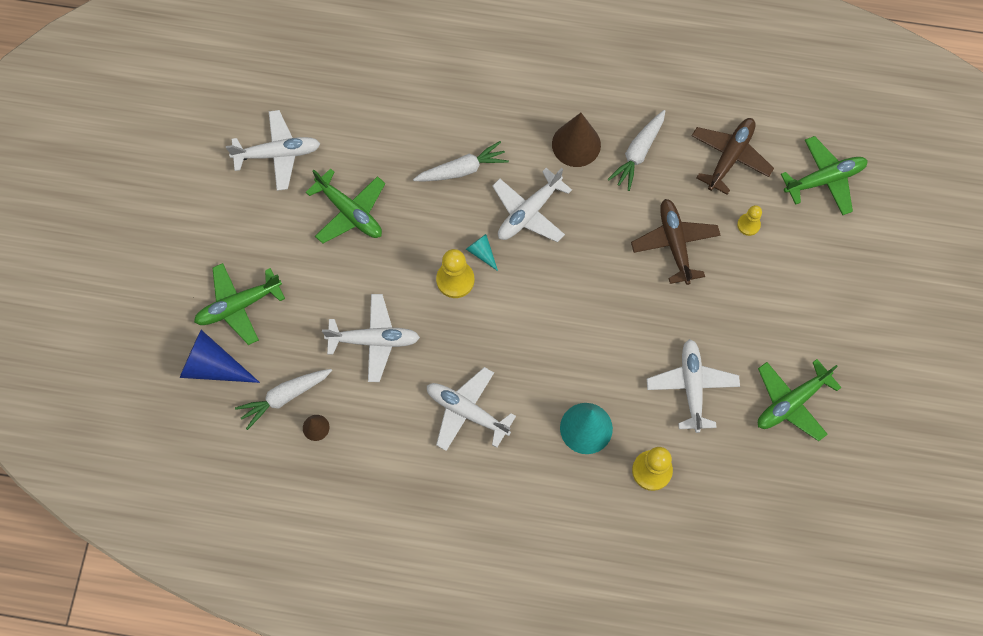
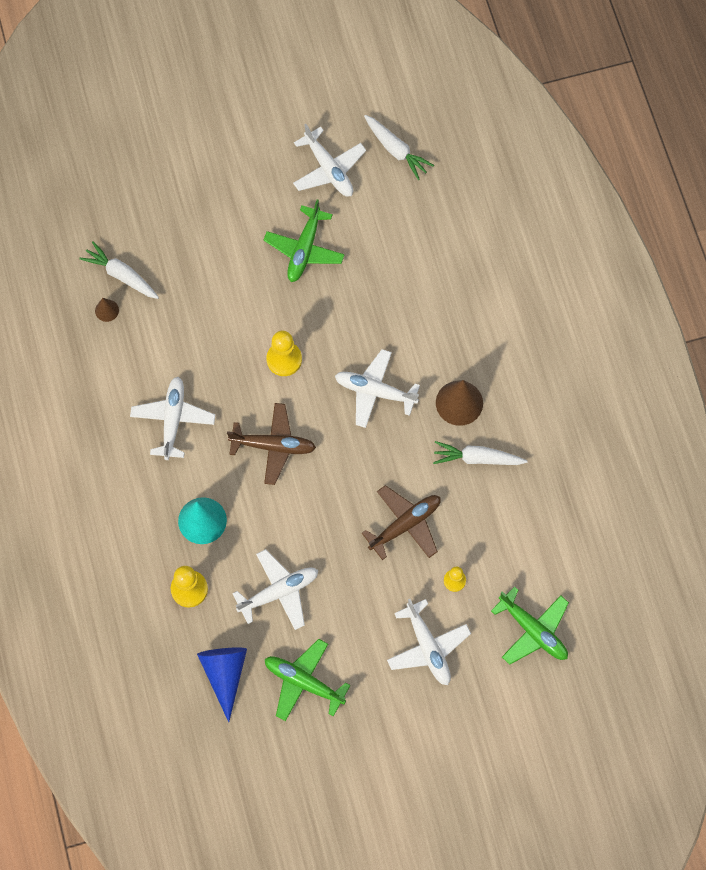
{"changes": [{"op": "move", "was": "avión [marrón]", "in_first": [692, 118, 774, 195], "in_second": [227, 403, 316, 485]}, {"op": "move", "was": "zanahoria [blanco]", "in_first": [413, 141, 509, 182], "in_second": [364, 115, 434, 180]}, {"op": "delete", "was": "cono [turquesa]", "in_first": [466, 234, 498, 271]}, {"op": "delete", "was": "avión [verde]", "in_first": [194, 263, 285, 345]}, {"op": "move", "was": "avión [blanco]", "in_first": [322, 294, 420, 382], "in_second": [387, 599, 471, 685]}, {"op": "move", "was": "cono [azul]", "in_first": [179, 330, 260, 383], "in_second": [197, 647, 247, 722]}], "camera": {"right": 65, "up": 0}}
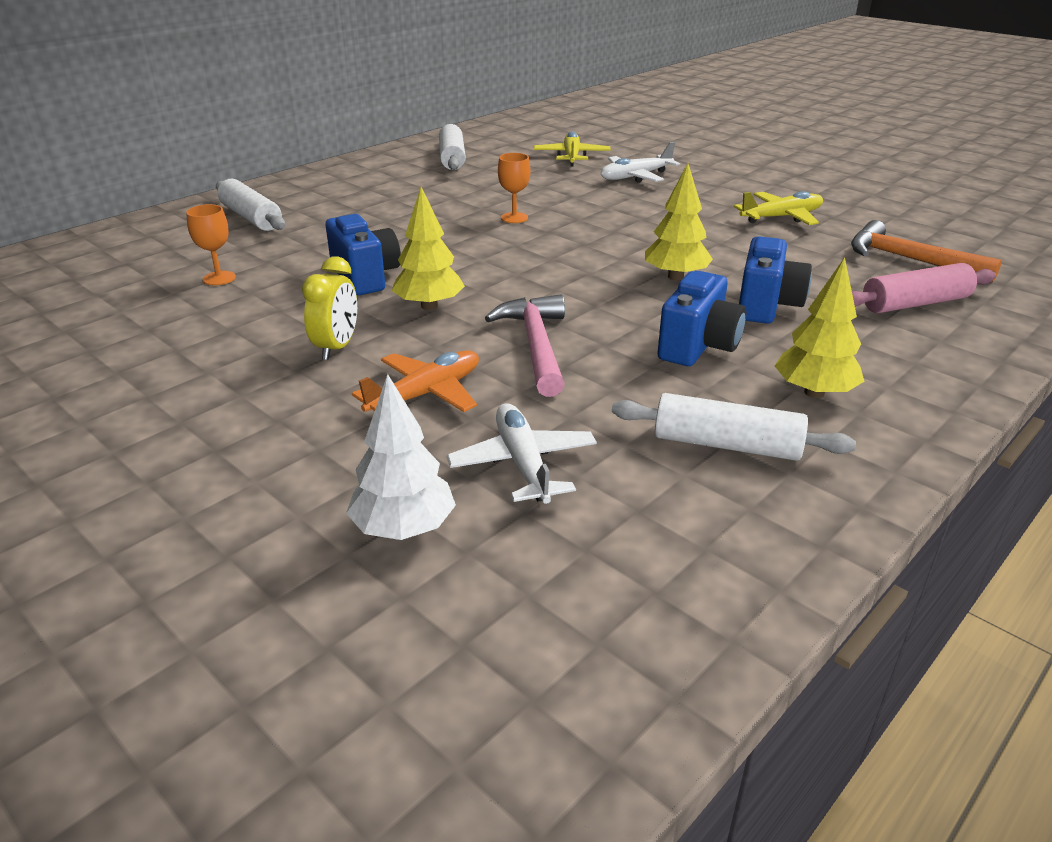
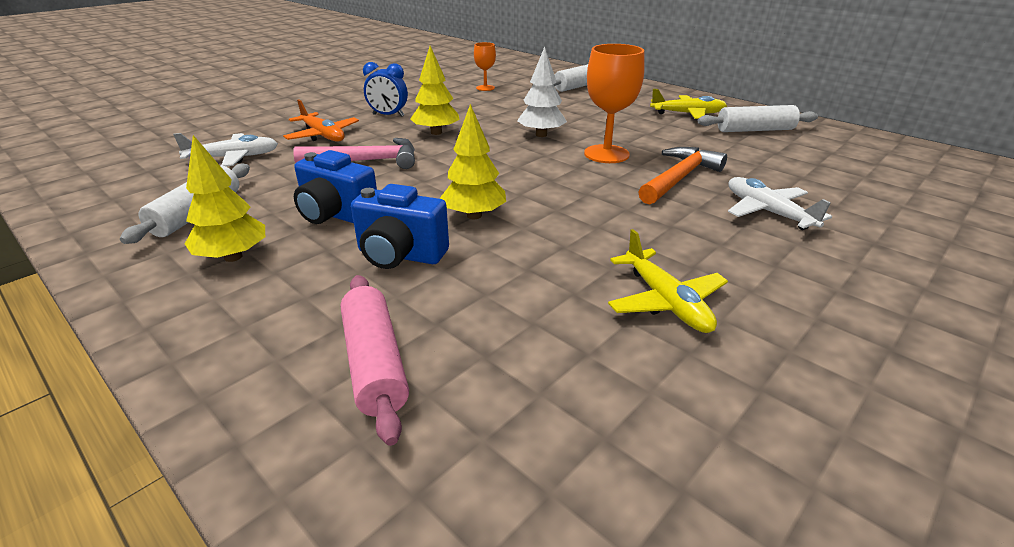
{"changes": [{"op": "move", "was": "avión [amarillo]", "in_first": [534, 131, 611, 167], "in_second": [650, 89, 727, 119]}, {"op": "resize", "was": "copa [naranja]", "in_first": [498, 153, 530, 223], "in_second": [584, 44, 645, 163], "ratio": 1.8}, {"op": "delete", "was": "cámara [azul]", "in_first": [326, 214, 401, 295]}, {"op": "move", "was": "martillo [naranja]", "in_first": [851, 220, 1002, 282], "in_second": [638, 147, 727, 205]}, {"op": "recolor", "was": "despertador [amarillo]", "now": "despertador [azul]", "in_first": [302, 256, 357, 360], "in_second": [363, 62, 408, 117]}, {"op": "move", "was": "árbol [blanco]", "in_first": [346, 374, 456, 540], "in_second": [517, 47, 567, 137]}], "camera": {"right": 90, "up": 0}}
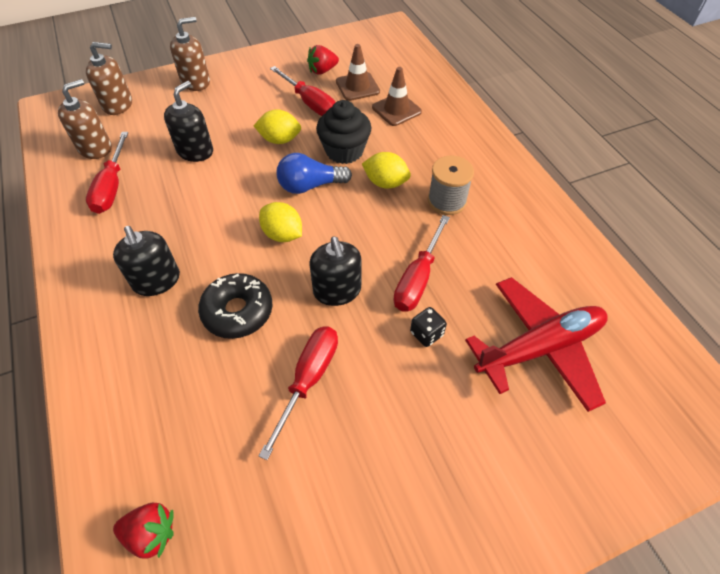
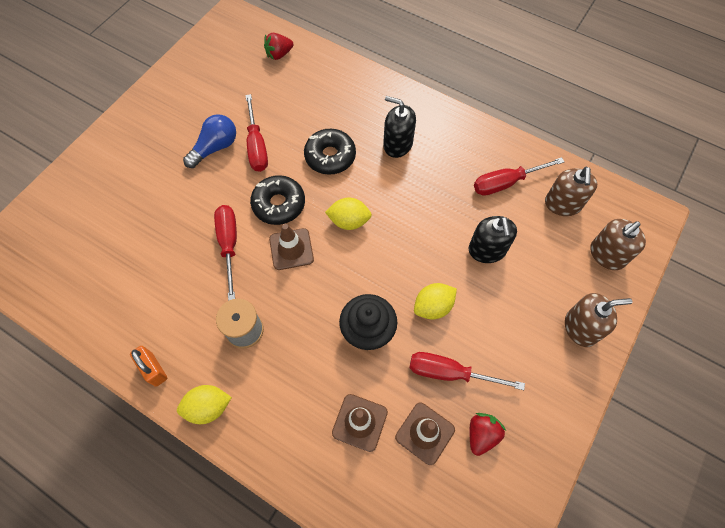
{"changes": [{"op": "rotate", "was": "dispensador de jabón [marrón]", "in_first": [170, 17, 210, 91], "in_second": [565, 293, 632, 347], "clockwise": -120}, {"op": "rotate", "was": "destornillador [rojo]", "in_first": [86, 132, 128, 214], "in_second": [474, 157, 565, 196], "clockwise": -75}, {"op": "move", "was": "limón [amarillo]", "in_first": [362, 152, 411, 189], "in_second": [177, 385, 232, 424]}, {"op": "move", "was": "bombilla [azul]", "in_first": [277, 153, 352, 194], "in_second": [183, 114, 236, 168]}, {"op": "replace", "was": "dispensador de jabón [negro]", "now": "rosquilla [negro]", "in_first": [309, 237, 361, 306], "in_second": [250, 175, 305, 225]}, {"op": "delete", "was": "avión [rojo]", "in_first": [465, 277, 608, 412]}, {"op": "delete", "was": "dado [negro]", "in_first": [410, 307, 447, 347]}, {"op": "insert", "now": "cono de tráfico [marrón]", "in_second": [269, 224, 314, 270]}, {"op": "insert", "now": "candado [naranja]", "in_second": [130, 346, 167, 387]}], "camera": {"right": 145, "up": 10}}
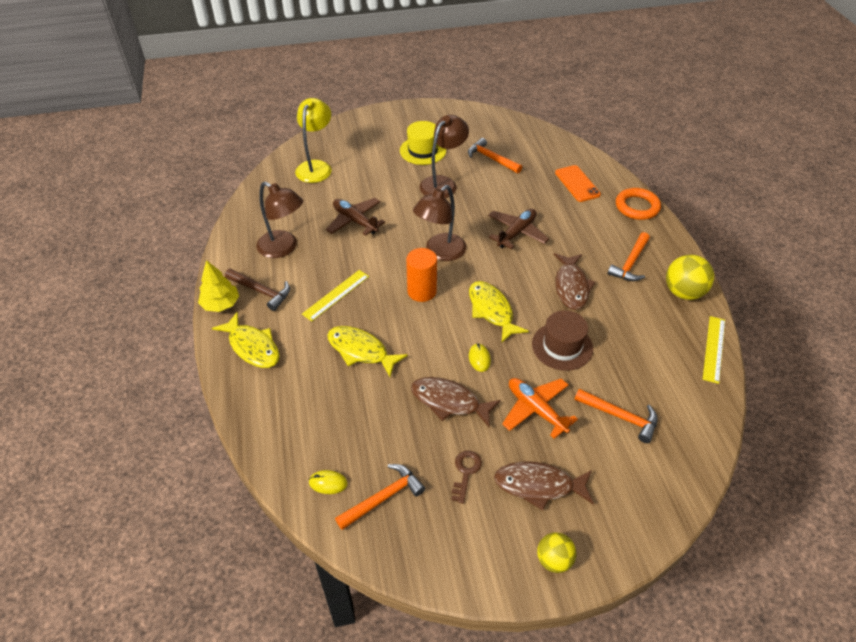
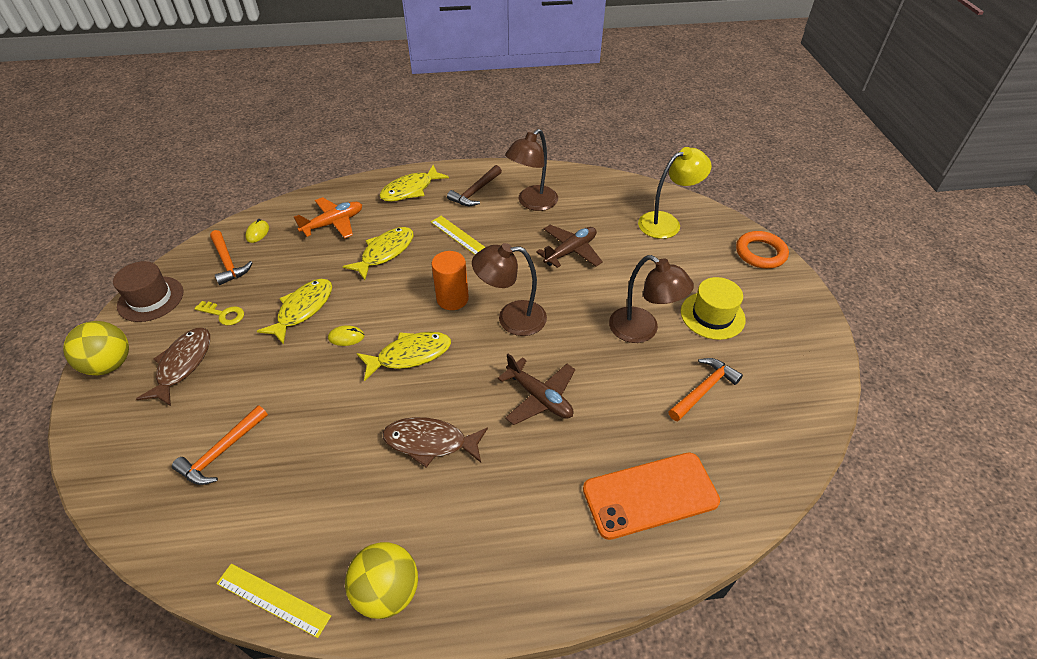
{"changes": [{"op": "rotate", "was": "lámpara [amarillo]", "in_first": [295, 98, 332, 183], "in_second": [638, 147, 712, 239], "clockwise": -45}, {"op": "resize", "was": "móvil [naranja]", "in_first": [555, 165, 601, 202], "in_second": [583, 453, 720, 540], "ratio": 1.5}, {"op": "rotate", "was": "lámpara [marrón]", "in_first": [413, 185, 466, 261], "in_second": [472, 243, 547, 336], "clockwise": -45}, {"op": "move", "was": "anillo [naranja]", "in_first": [616, 188, 661, 220], "in_second": [736, 231, 789, 269]}, {"op": "delete", "was": "martillo [naranja]", "in_first": [608, 232, 650, 281]}, {"op": "delete", "was": "árbol [amarillo]", "in_first": [198, 260, 239, 312]}, {"op": "move", "was": "sombrero [marrón]", "in_first": [532, 310, 593, 371], "in_second": [113, 261, 184, 322]}, {"op": "recolor", "was": "pez [marrón]", "now": "pez [amarillo]", "in_first": [411, 377, 501, 427], "in_second": [257, 279, 332, 345]}, {"op": "move", "was": "avión [naranja]", "in_first": [502, 378, 578, 439], "in_second": [294, 197, 362, 239]}, {"op": "recolor", "was": "llave [marrón]", "now": "llave [amarillo]", "in_first": [451, 451, 482, 504], "in_second": [194, 301, 244, 325]}, {"op": "resize", "was": "pelota [amarillo]", "in_first": [537, 532, 576, 573], "in_second": [63, 321, 129, 375], "ratio": 1.57}], "camera": {"right": 95, "up": 0}}
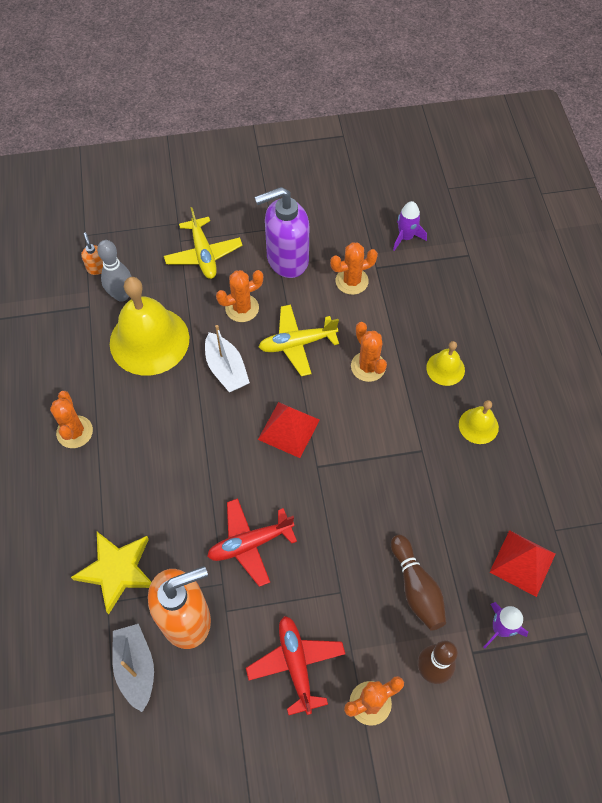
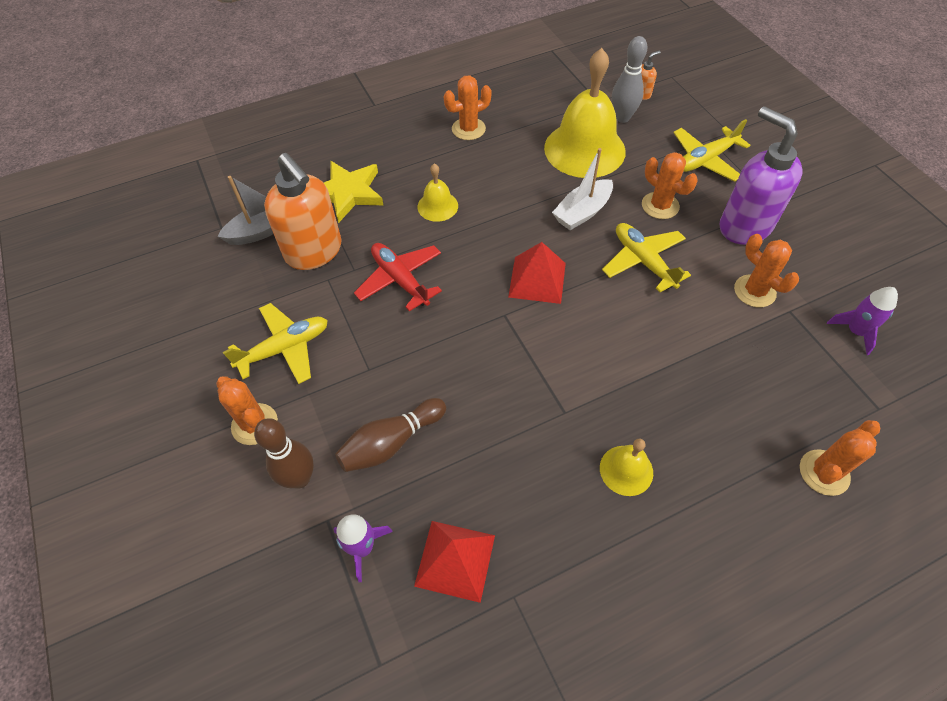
{"changes": [{"op": "move", "was": "cactus [naranja]", "in_first": [351, 322, 387, 382], "in_second": [800, 420, 880, 496]}, {"op": "move", "was": "campana [amarillo]", "in_first": [426, 341, 465, 386], "in_second": [417, 164, 458, 222]}, {"op": "recolor", "was": "avión [rojo]", "now": "avión [amarillo]", "in_first": [246, 616, 345, 716], "in_second": [223, 303, 328, 384]}], "camera": {"right": 75, "up": -5}}
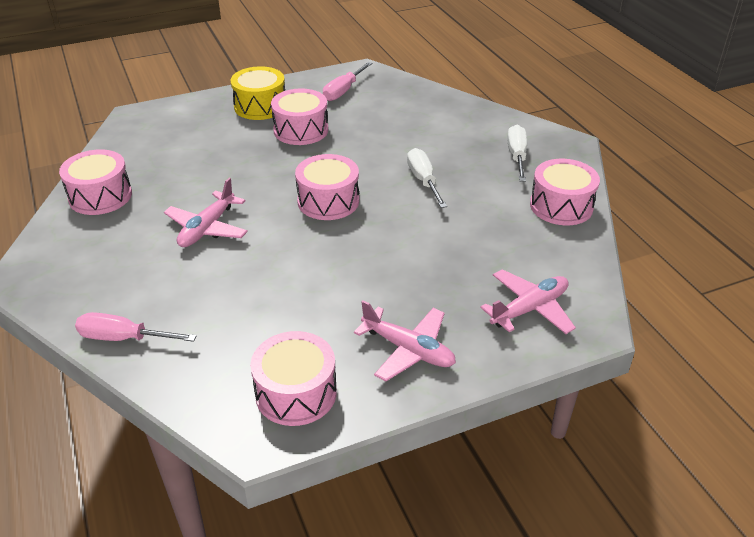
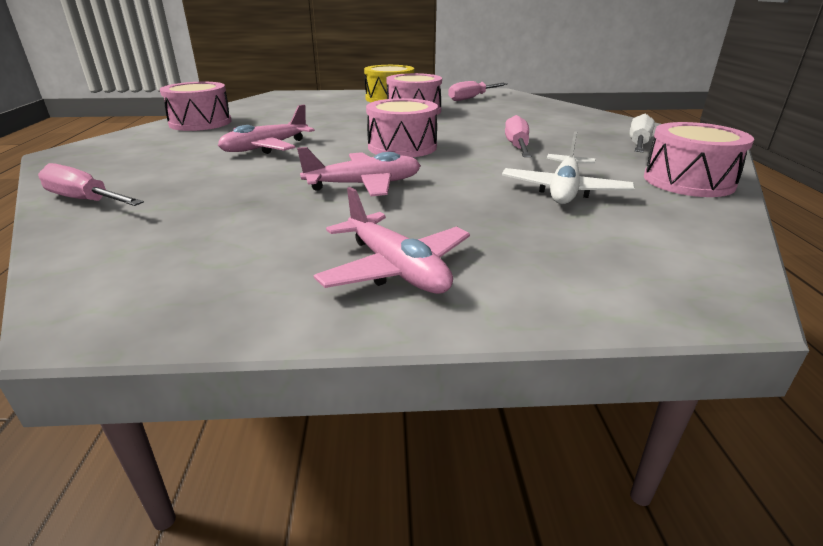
{"changes": [{"op": "recolor", "was": "destornillador [blanco]", "now": "destornillador [rosa]", "in_first": [407, 148, 447, 208], "in_second": [505, 115, 531, 157]}, {"op": "move", "was": "avión [rosa]", "in_first": [480, 269, 576, 334], "in_second": [297, 147, 421, 197]}, {"op": "delete", "was": "tambor [rosa]", "in_first": [250, 331, 337, 426]}, {"op": "insert", "now": "avión [blanco]", "in_second": [502, 131, 635, 204]}], "camera": {"right": 20, "up": -10}}
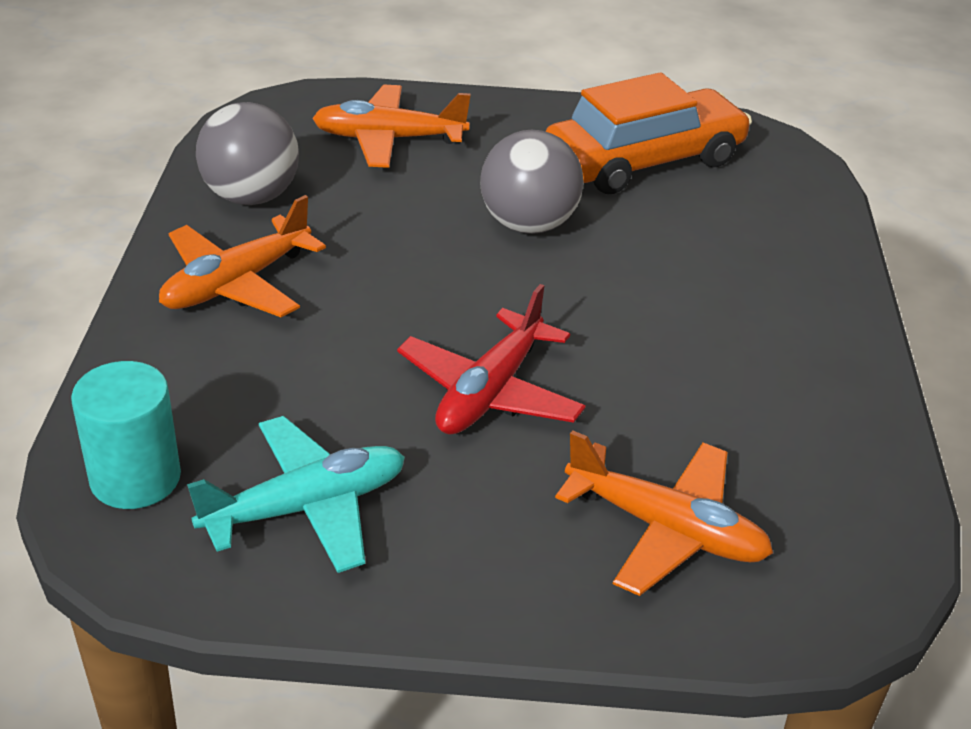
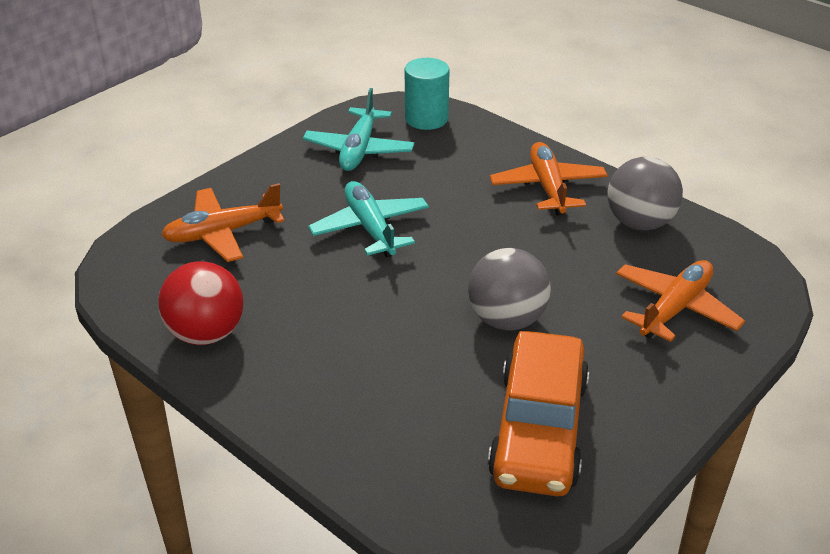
{"changes": [{"op": "recolor", "was": "avión [rojo]", "now": "avión [turquesa]", "in_first": [397, 284, 586, 435], "in_second": [308, 181, 429, 258]}, {"op": "insert", "now": "pelota [rojo]", "in_second": [158, 261, 244, 345]}], "camera": {"right": 130, "up": 0}}
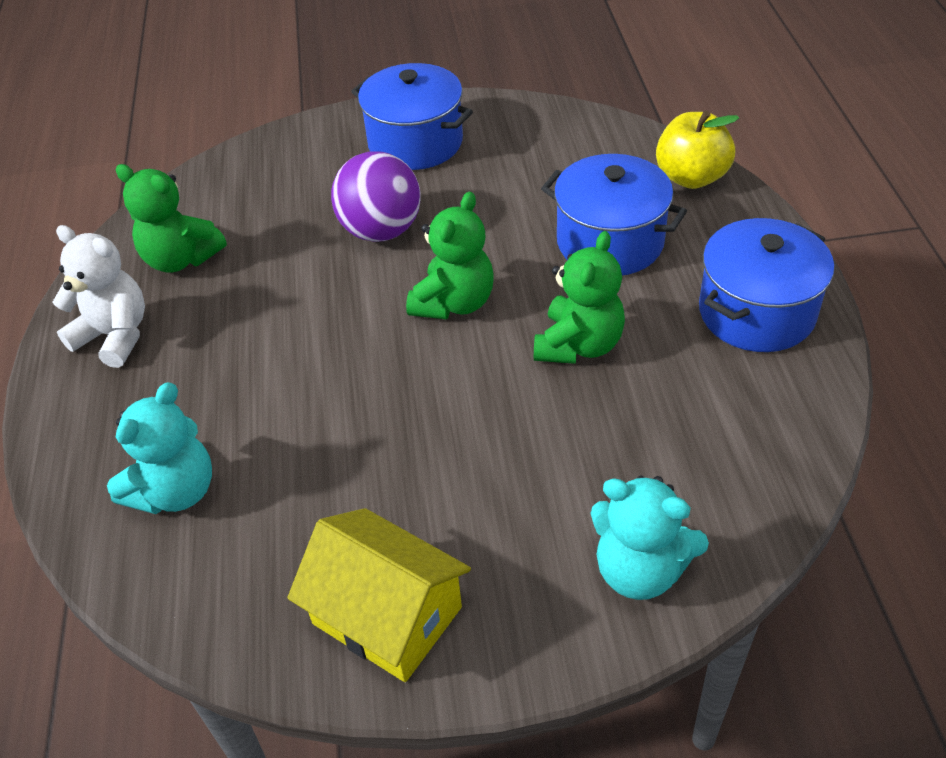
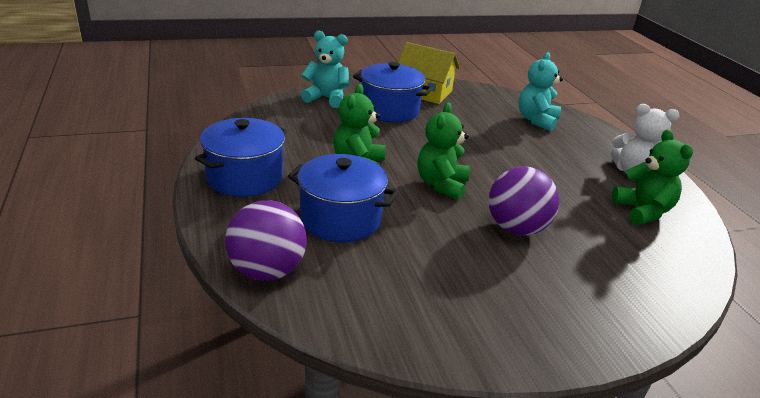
{"changes": [{"op": "move", "was": "olla [azul]", "in_first": [351, 63, 473, 170], "in_second": [353, 62, 433, 123]}, {"op": "replace", "was": "manzana [amarillo]", "now": "pelota [morado]", "in_first": [656, 110, 739, 189], "in_second": [225, 200, 307, 281]}, {"op": "rotate", "was": "osito [verde]", "in_first": [115, 164, 227, 273], "in_second": [612, 129, 693, 225], "clockwise": 60}], "camera": {"right": 165, "up": -15}}
